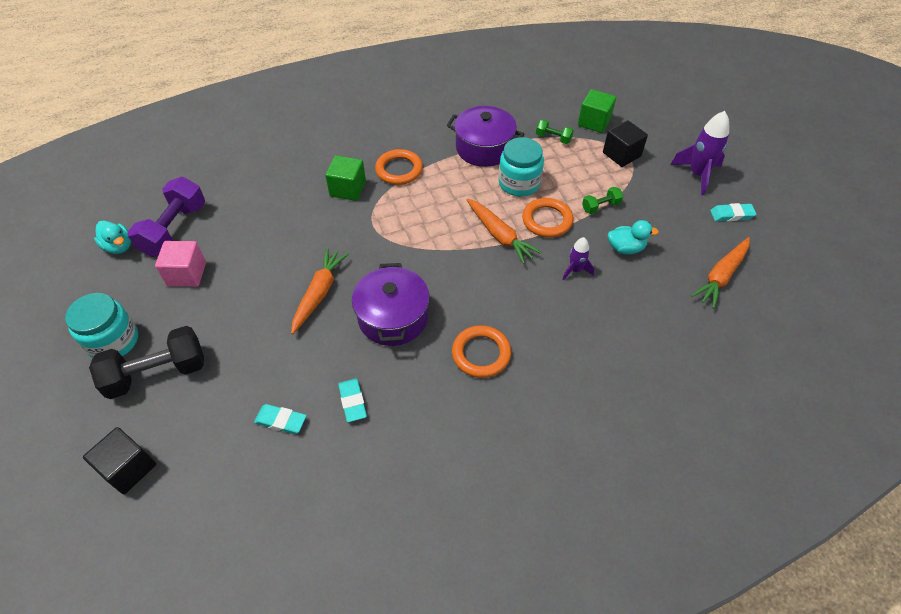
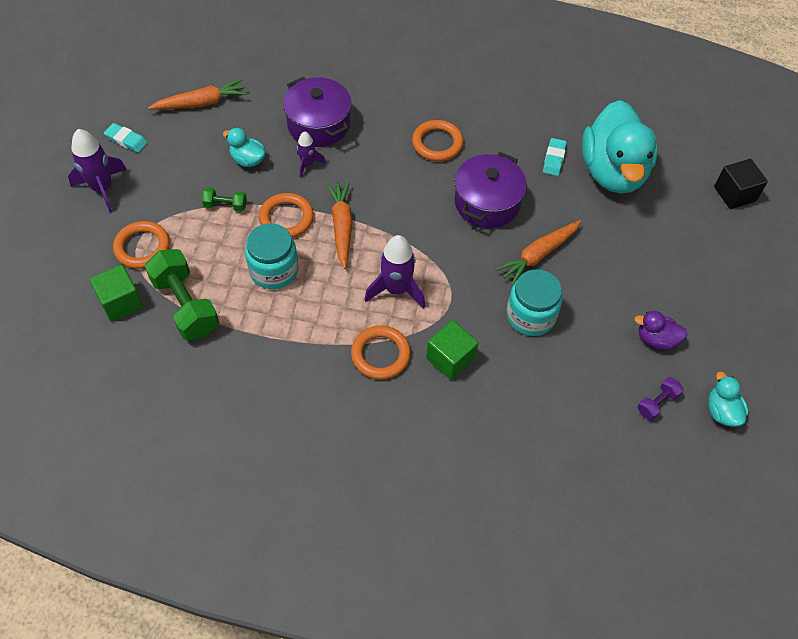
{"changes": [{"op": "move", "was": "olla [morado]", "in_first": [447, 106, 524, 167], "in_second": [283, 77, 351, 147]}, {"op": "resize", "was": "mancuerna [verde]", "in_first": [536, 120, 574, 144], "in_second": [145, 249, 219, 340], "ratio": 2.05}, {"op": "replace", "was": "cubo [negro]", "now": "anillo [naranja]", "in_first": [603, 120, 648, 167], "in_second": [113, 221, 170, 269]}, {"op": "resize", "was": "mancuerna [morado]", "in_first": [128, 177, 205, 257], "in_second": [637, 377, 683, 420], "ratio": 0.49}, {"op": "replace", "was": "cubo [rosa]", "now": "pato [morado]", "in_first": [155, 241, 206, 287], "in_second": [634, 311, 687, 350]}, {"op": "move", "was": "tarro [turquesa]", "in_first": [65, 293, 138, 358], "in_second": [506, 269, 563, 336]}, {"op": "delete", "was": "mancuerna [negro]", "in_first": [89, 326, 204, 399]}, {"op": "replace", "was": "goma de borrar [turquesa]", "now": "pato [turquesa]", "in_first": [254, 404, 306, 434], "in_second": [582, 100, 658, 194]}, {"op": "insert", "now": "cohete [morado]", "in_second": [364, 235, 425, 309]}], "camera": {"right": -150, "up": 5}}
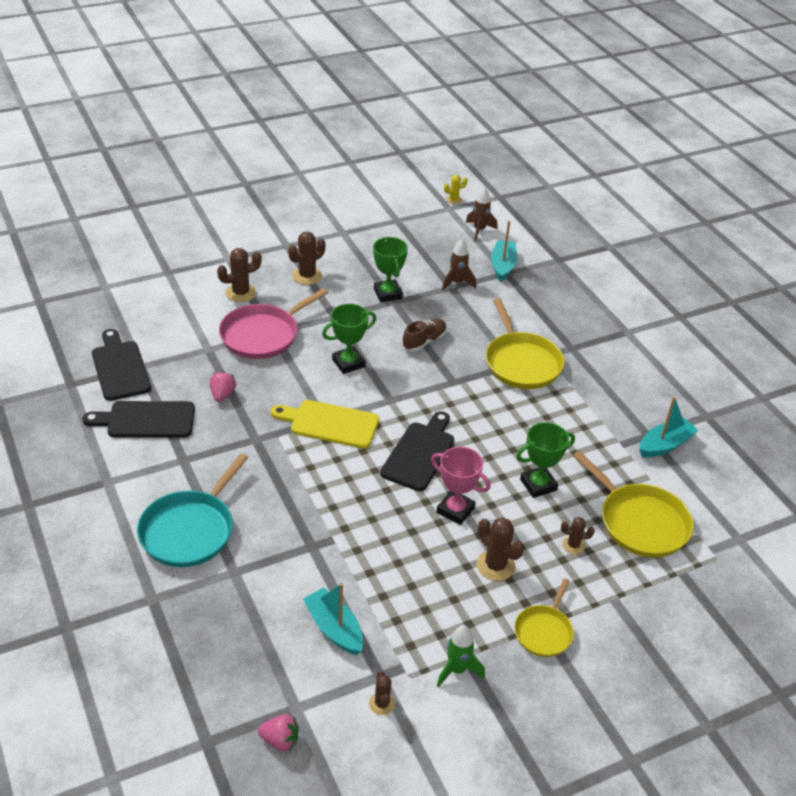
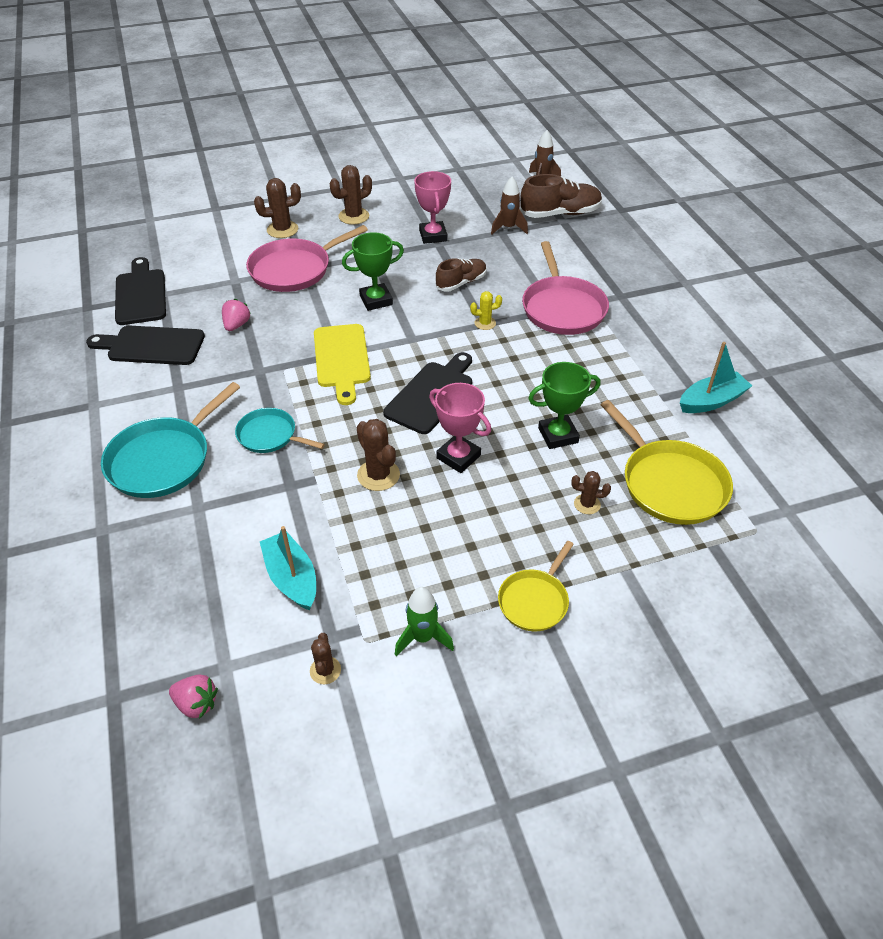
{"changes": [{"op": "move", "was": "cactus [amarillo]", "in_first": [444, 175, 467, 204], "in_second": [470, 291, 502, 330]}, {"op": "replace", "was": "barco [turquesa]", "now": "zapato [marrón]", "in_first": [491, 221, 517, 282], "in_second": [520, 174, 602, 218]}, {"op": "recolor", "was": "trofeo [verde]", "now": "trofeo [rosa]", "in_first": [373, 237, 408, 302], "in_second": [414, 171, 451, 244]}, {"op": "recolor", "was": "sartén [amarillo]", "now": "sartén [rosa]", "in_first": [486, 298, 565, 389], "in_second": [522, 241, 609, 335]}, {"op": "rotate", "was": "tabla de cortar [amarillo]", "in_first": [271, 400, 379, 449], "in_second": [314, 324, 371, 405], "clockwise": -120}, {"op": "move", "was": "cactus [marrón]", "in_first": [476, 517, 524, 581], "in_second": [356, 419, 400, 491]}, {"op": "insert", "now": "sartén [turquesa]", "in_second": [235, 408, 325, 453]}], "camera": {"right": 10, "up": 5}}
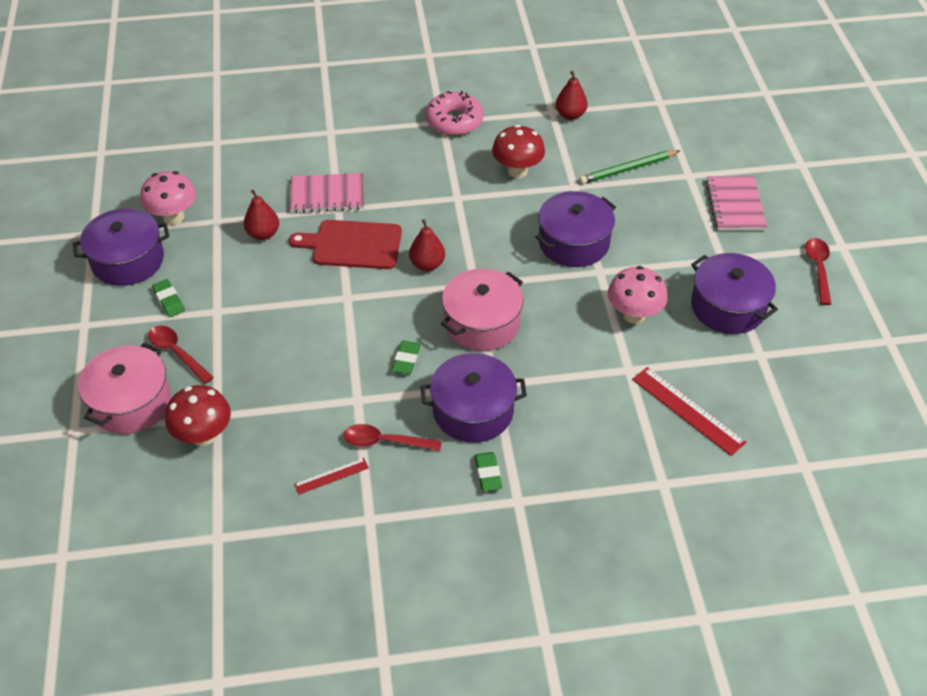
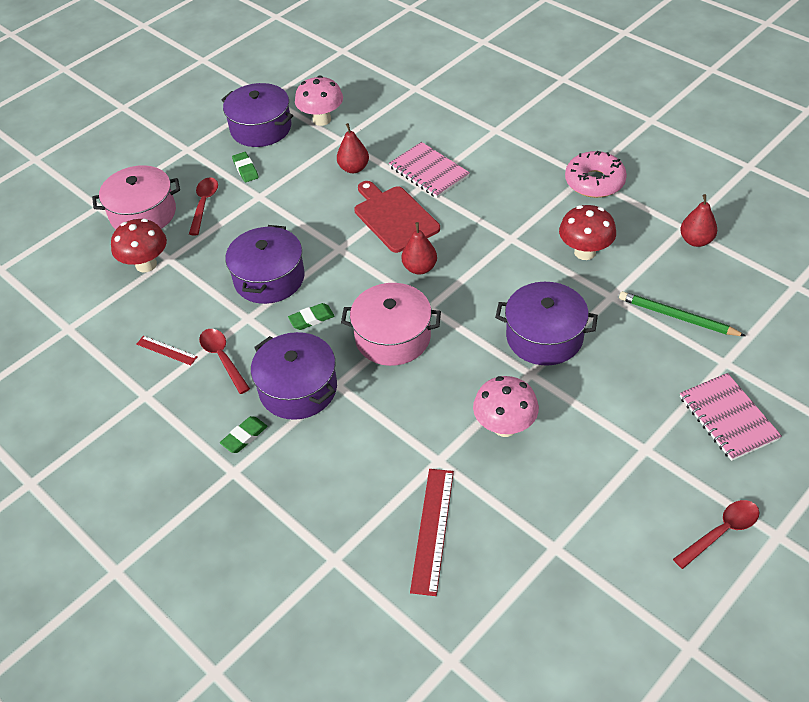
{"changes": [{"op": "rotate", "was": "cuaderno [rosa]", "in_first": [706, 176, 767, 231], "in_second": [680, 373, 782, 461], "clockwise": -75}, {"op": "move", "was": "olla [morado]", "in_first": [691, 253, 778, 334], "in_second": [225, 225, 305, 304]}, {"op": "rotate", "was": "goma de borrar [verde]", "in_first": [152, 279, 185, 317], "in_second": [232, 152, 259, 182], "clockwise": -45}], "camera": {"right": 55, "up": 0}}
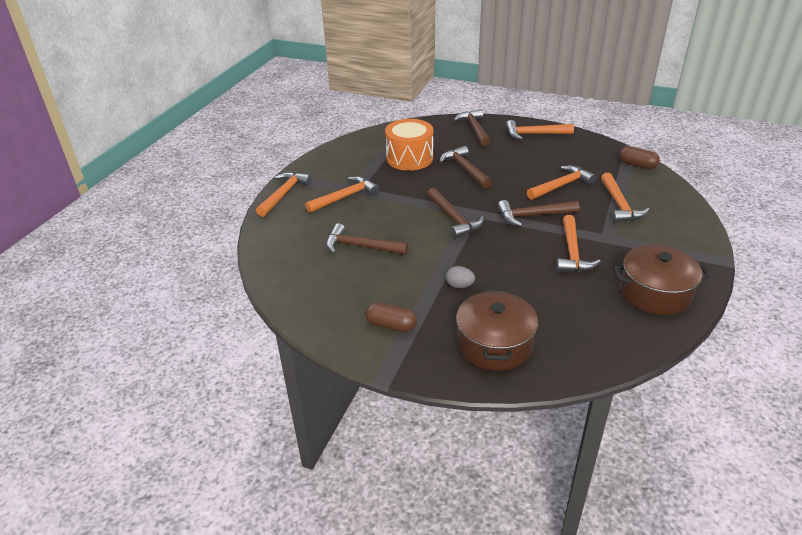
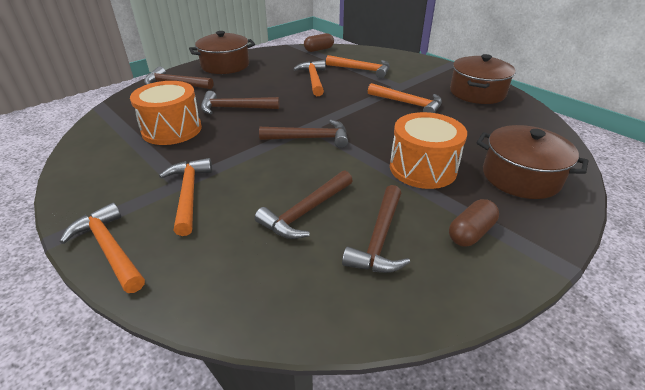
{"changes": [{"op": "replace", "was": "martillo [naranja]", "now": "olla [marrón]", "in_first": [506, 120, 574, 140], "in_second": [189, 31, 255, 74]}, {"op": "move", "was": "martillo [marrón]", "in_first": [498, 200, 580, 226], "in_second": [342, 185, 410, 273]}, {"op": "replace", "was": "huevo [gris]", "now": "tambor [naranja]", "in_first": [446, 266, 475, 288], "in_second": [390, 112, 467, 189]}], "camera": {"right": -65, "up": 0}}
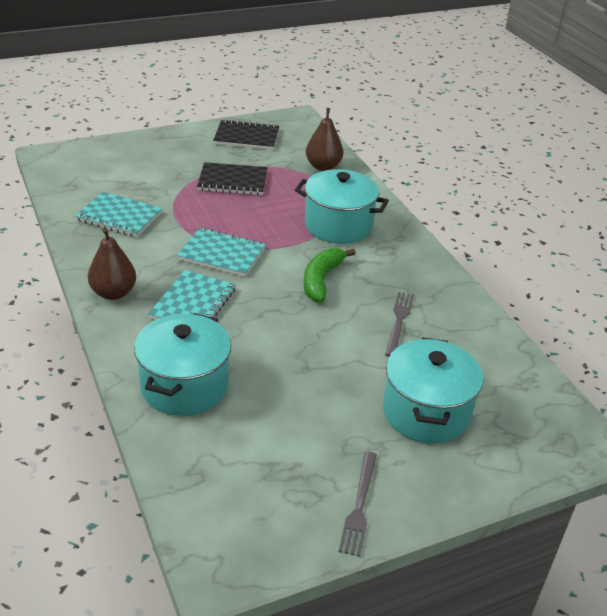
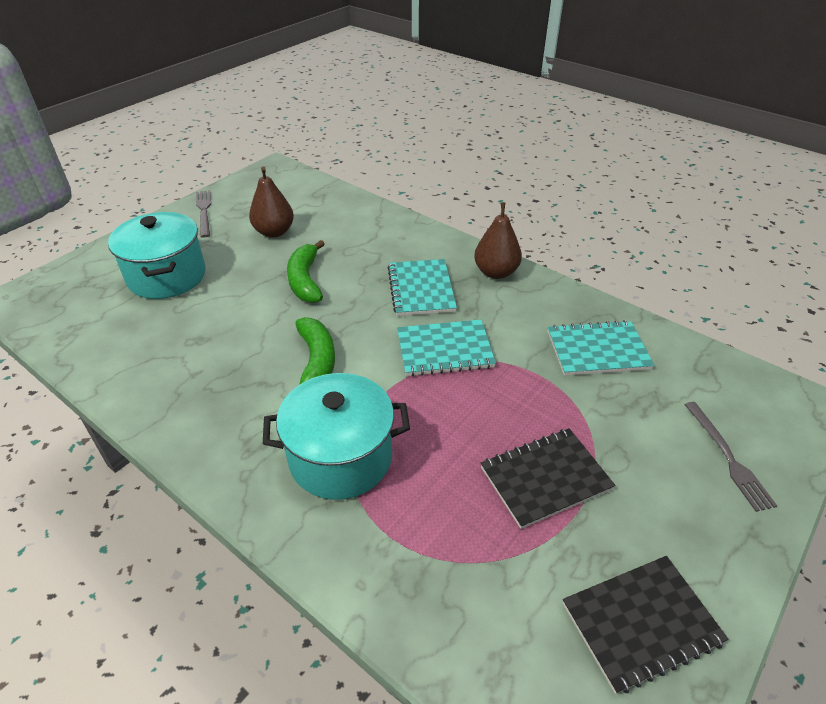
{"changes": [{"op": "move", "was": "pera [marrón]", "in_first": [306, 108, 343, 171], "in_second": [249, 167, 294, 238]}, {"op": "move", "was": "tenedor [gris]", "in_first": [385, 292, 414, 357], "in_second": [684, 402, 777, 512]}, {"op": "delete", "was": "olla [turquesa]", "in_first": [134, 313, 231, 416]}, {"op": "insert", "now": "plátano [verde]", "in_second": [287, 240, 325, 303]}], "camera": {"right": 155, "up": 5}}
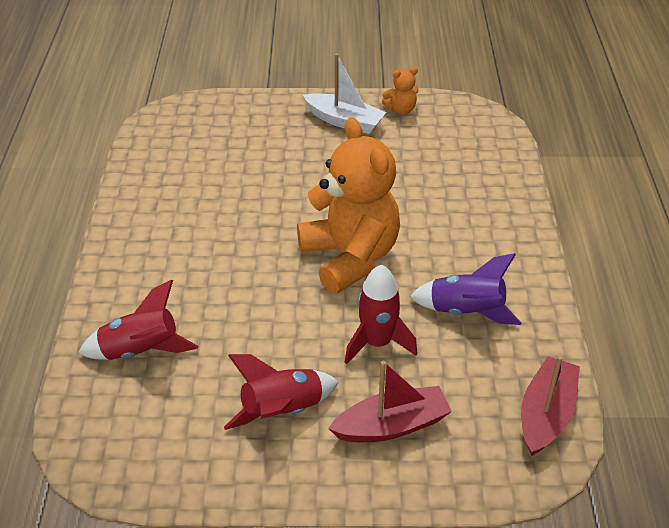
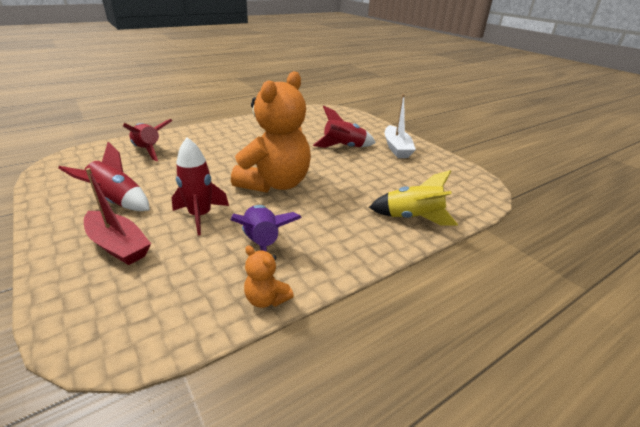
{"changes": [{"op": "move", "was": "osito [naranja]", "in_first": [382, 67, 418, 114], "in_second": [244, 245, 294, 308]}, {"op": "delete", "was": "barco [rojo]", "in_first": [521, 356, 580, 456]}, {"op": "insert", "now": "cohete [rojo]", "in_second": [313, 106, 376, 148]}, {"op": "insert", "now": "cohete [amarillo]", "in_second": [369, 170, 458, 226]}], "camera": {"right": 55, "up": -10}}
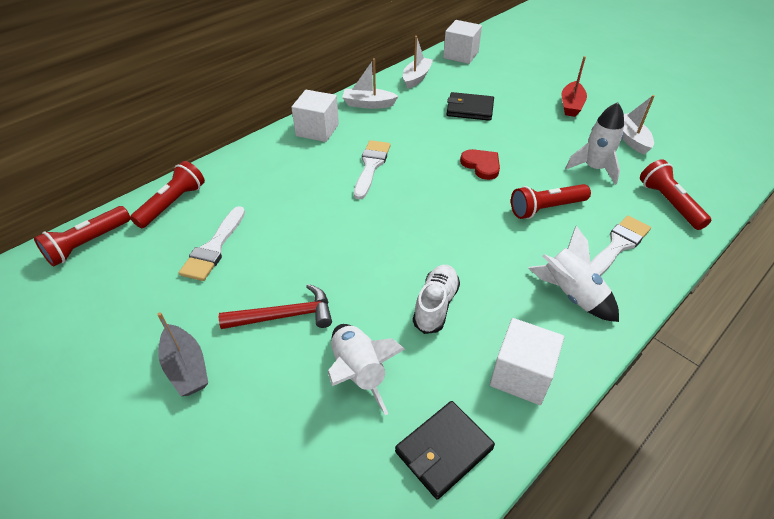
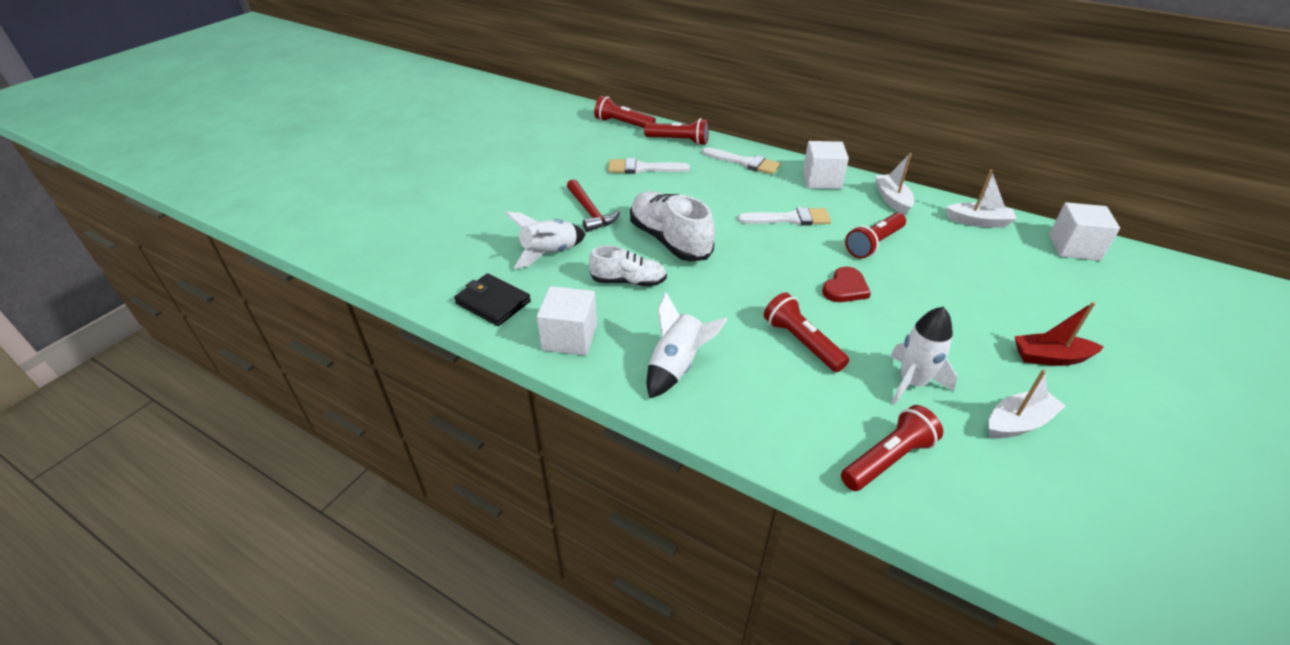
{"changes": [{"op": "delete", "was": "cartera [negro]", "in_first": [446, 92, 494, 121]}, {"op": "move", "was": "pincel [blanco]", "in_first": [590, 215, 651, 276], "in_second": [702, 147, 780, 175]}, {"op": "delete", "was": "barco [gris]", "in_first": [157, 312, 208, 396]}, {"op": "insert", "now": "zapato [blanco]", "in_second": [630, 191, 715, 261]}, {"op": "insert", "now": "lámpara de mano [rojo]", "in_second": [845, 213, 906, 259]}], "camera": {"right": 75, "up": -5}}
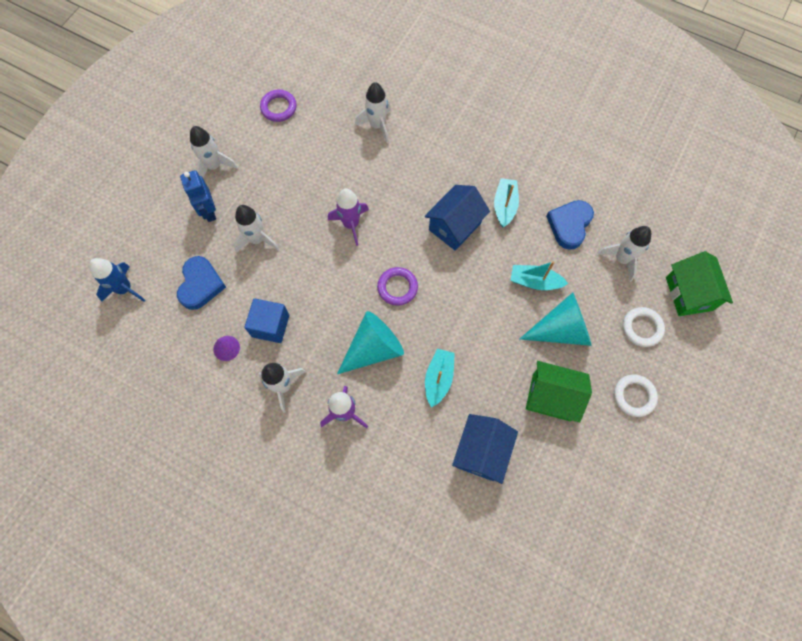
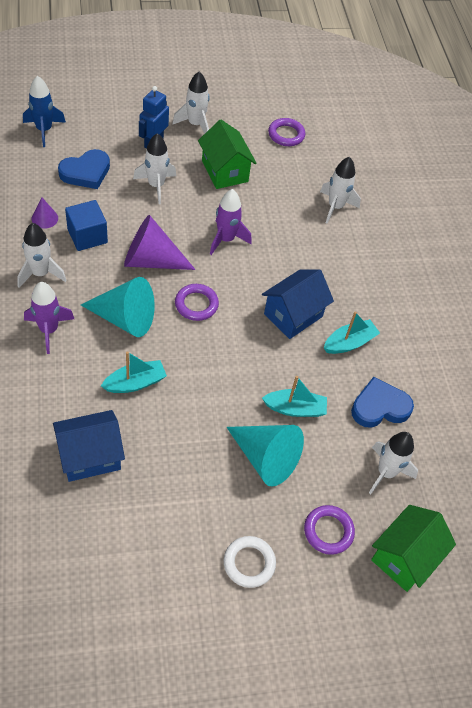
{"changes": [{"op": "rotate", "was": "casa [azul]", "in_first": [425, 185, 490, 251], "in_second": [262, 269, 334, 339], "clockwise": -45}, {"op": "rotate", "was": "barco [turquesa]", "in_first": [511, 261, 568, 290], "in_second": [262, 376, 327, 417], "clockwise": 120}, {"op": "recolor", "was": "anillo [blanco]", "now": "anillo [morado]", "in_first": [623, 307, 665, 347], "in_second": [304, 505, 355, 555]}, {"op": "move", "was": "casa [verde]", "in_first": [526, 361, 592, 422], "in_second": [198, 119, 257, 189]}, {"op": "insert", "now": "cono [morado]", "in_second": [124, 215, 196, 270]}], "camera": {"right": 45, "up": -15}}
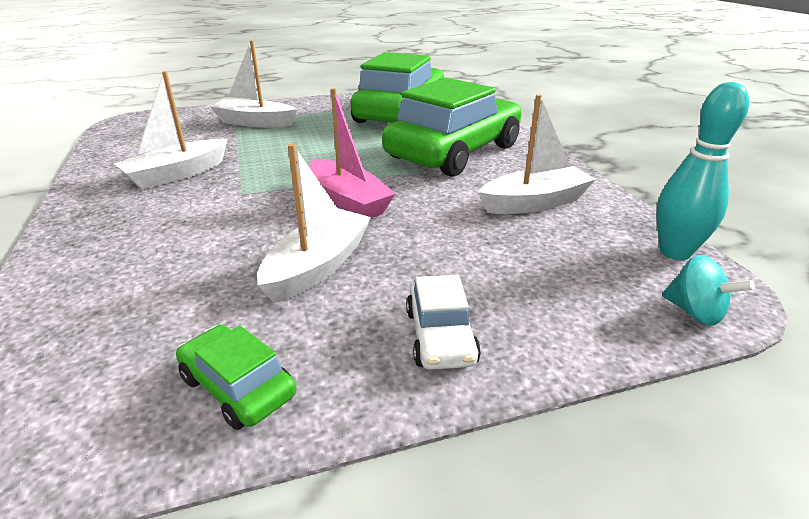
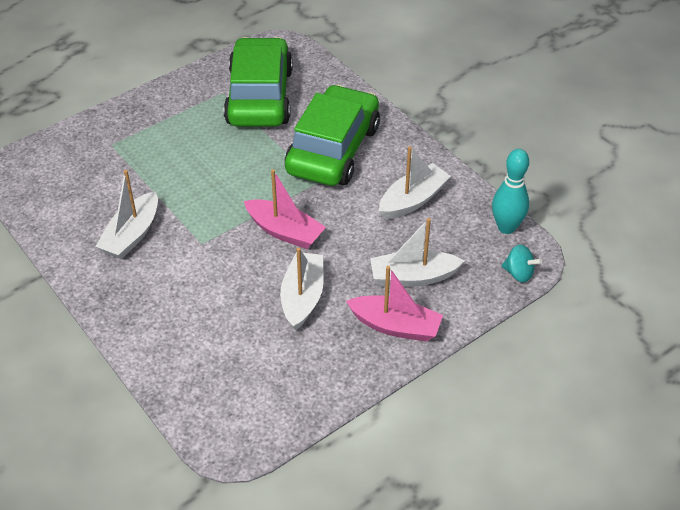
{"changes": [{"op": "move", "was": "barco [blanco]", "in_first": [210, 40, 297, 127], "in_second": [370, 218, 464, 287]}, {"op": "replace", "was": "coche [blanco]", "now": "barco [rosa]", "in_first": [406, 275, 481, 370], "in_second": [346, 266, 443, 342]}, {"op": "delete", "was": "coche [verde]", "in_first": [176, 325, 296, 430]}], "camera": {"right": -20, "up": 15}}
